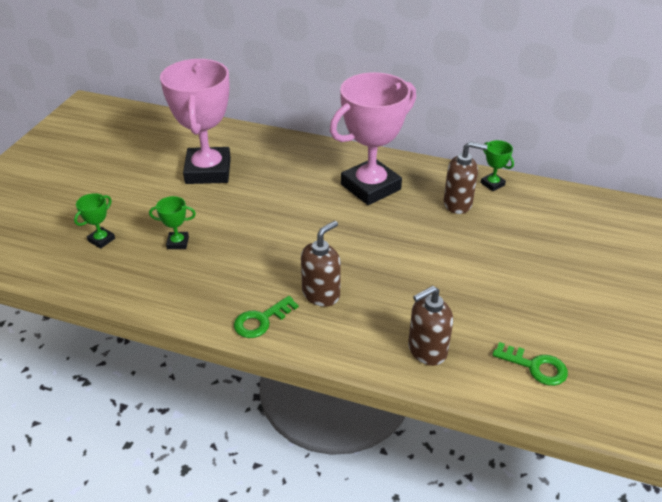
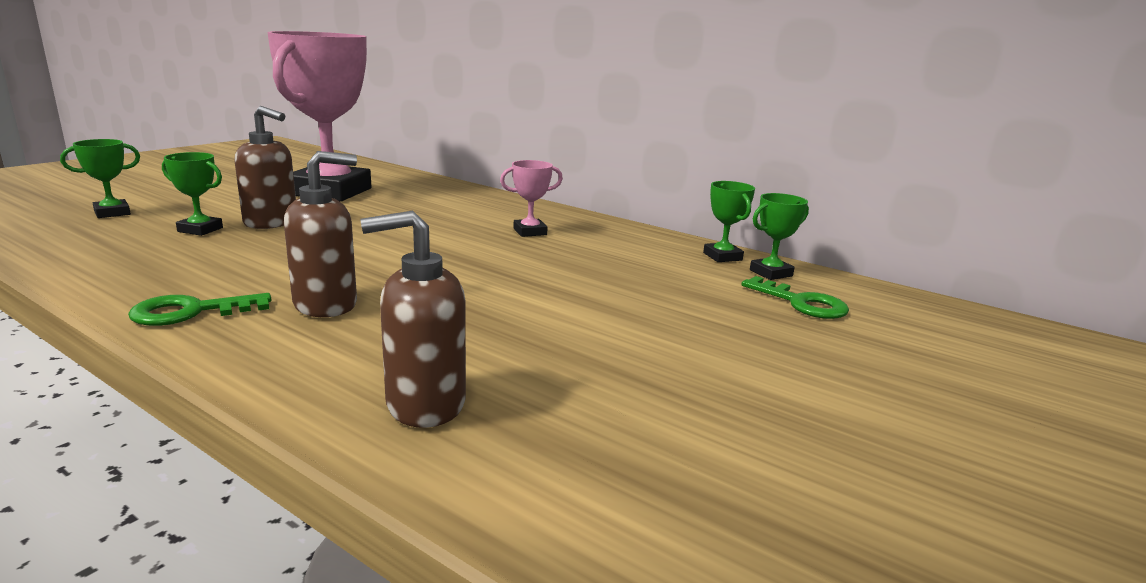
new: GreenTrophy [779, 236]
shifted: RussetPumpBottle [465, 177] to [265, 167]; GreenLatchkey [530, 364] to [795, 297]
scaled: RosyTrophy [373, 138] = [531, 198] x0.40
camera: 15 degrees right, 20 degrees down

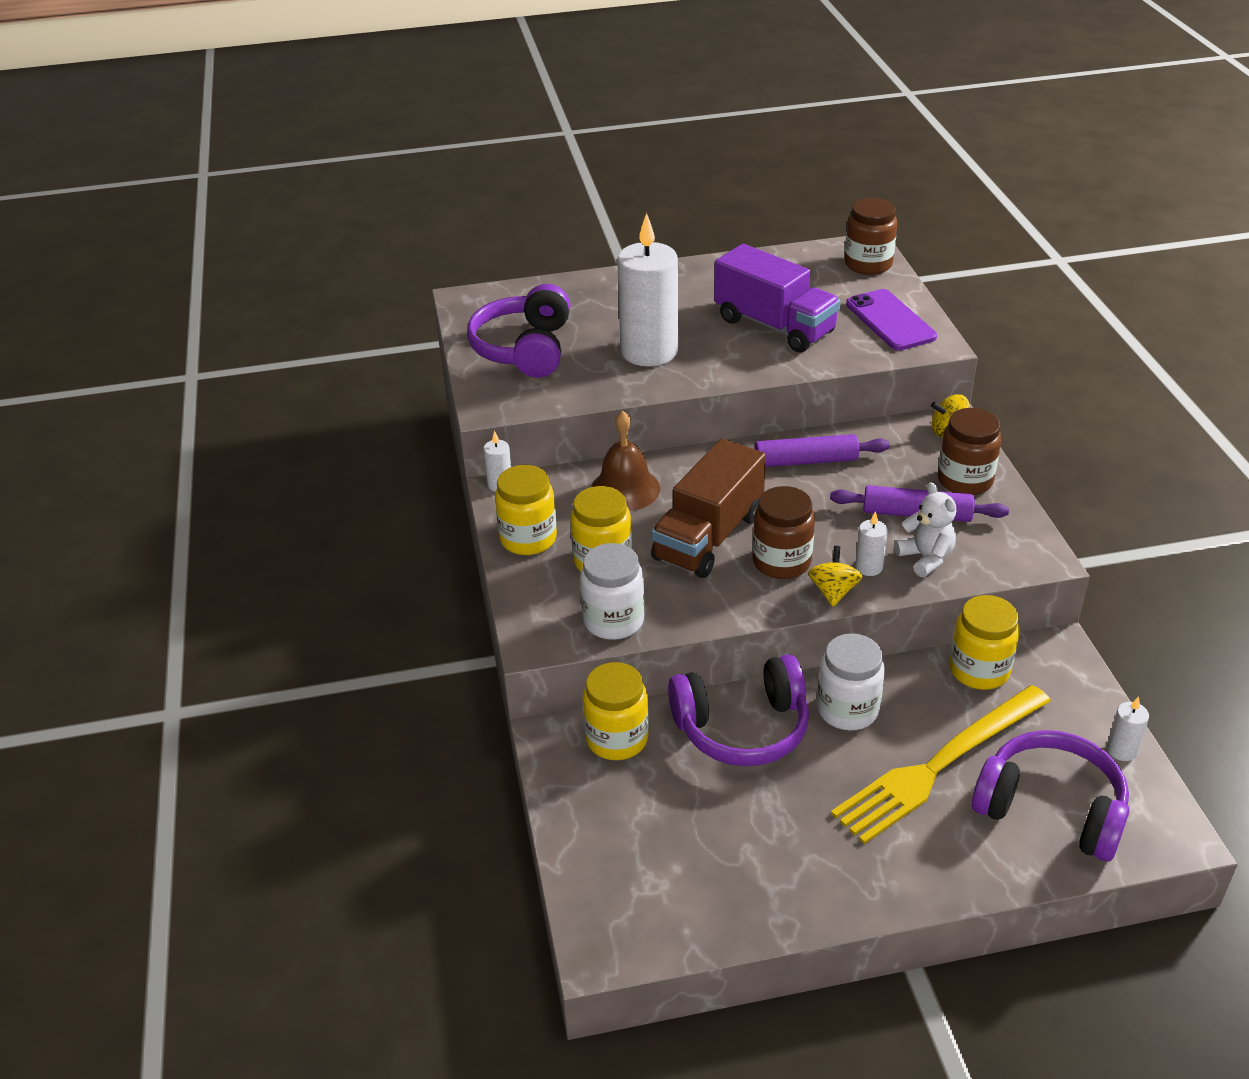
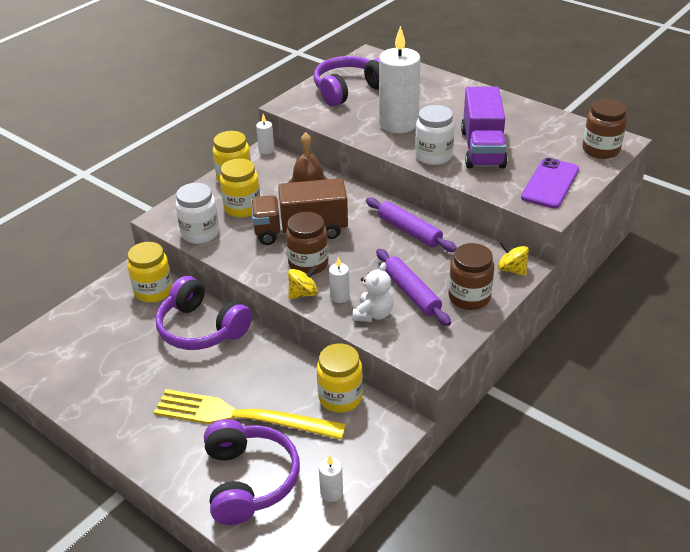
shifted: SnowWhitePreserveJar [851, 681] to [435, 135]
camera: 50 degrees right, 0 degrees up

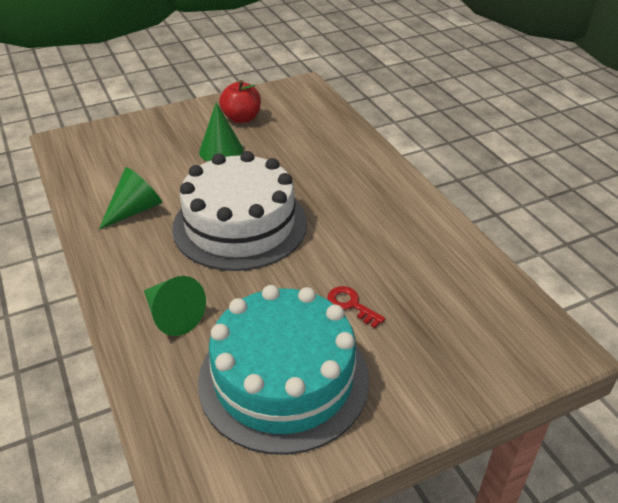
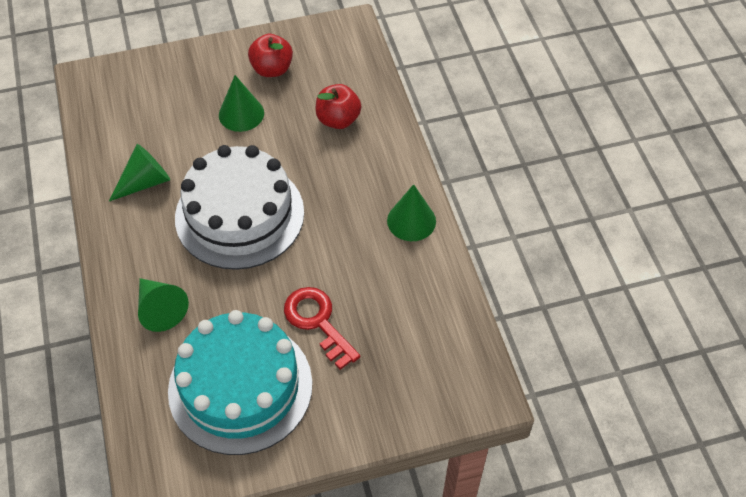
new: RedApple [338, 106]; GreenSolidCone [411, 212]
scaled: RedLatchkey [356, 307] = [322, 328] x1.70
camera: 10 degrees right, 15 degrees up

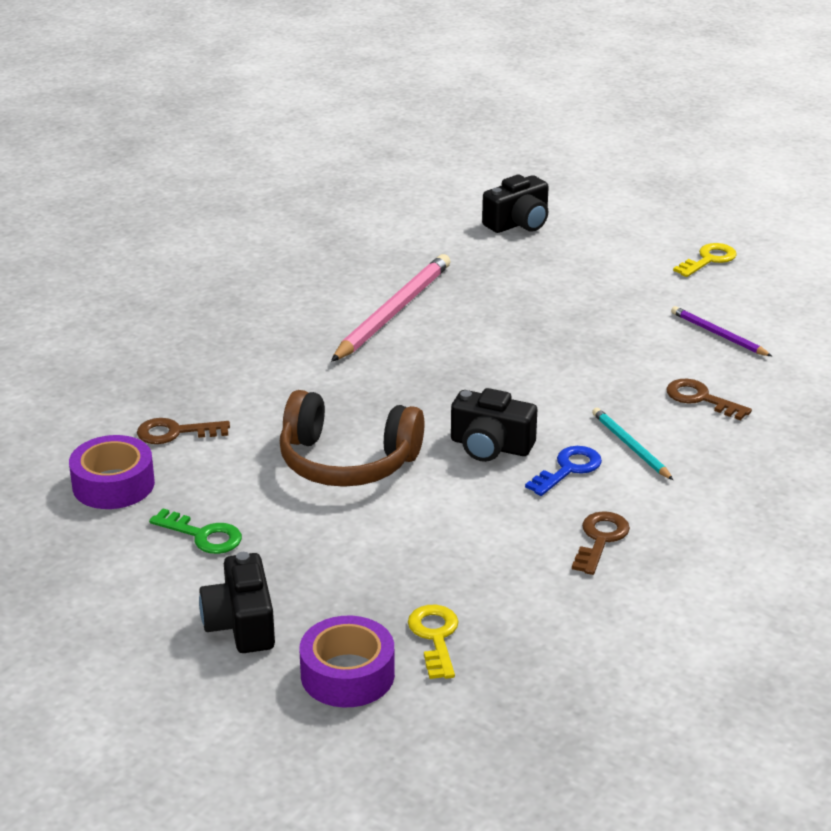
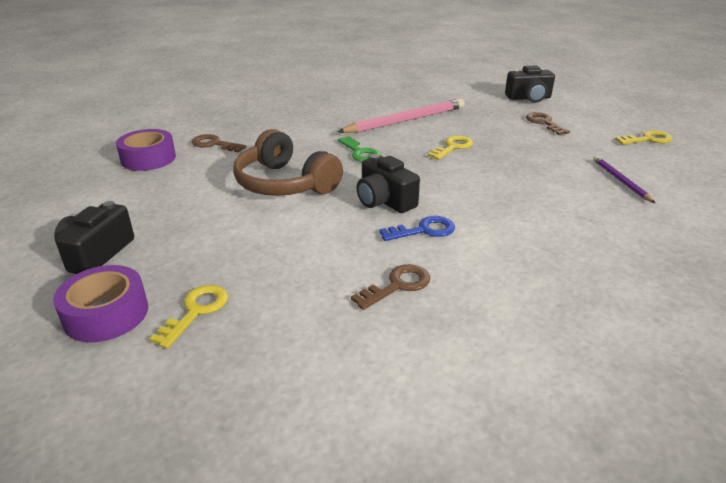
gone: AquaLeadPencil [632, 444]
new: GoldenLatchkey [450, 148]
shifted: GreenLatchkey [195, 531] to [359, 149]; RussetLatchkey [709, 399] to [548, 123]
camera: 30 degrees right, 0 degrees up

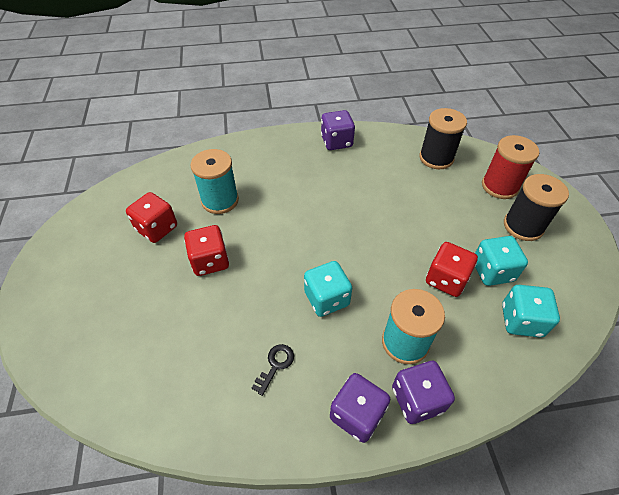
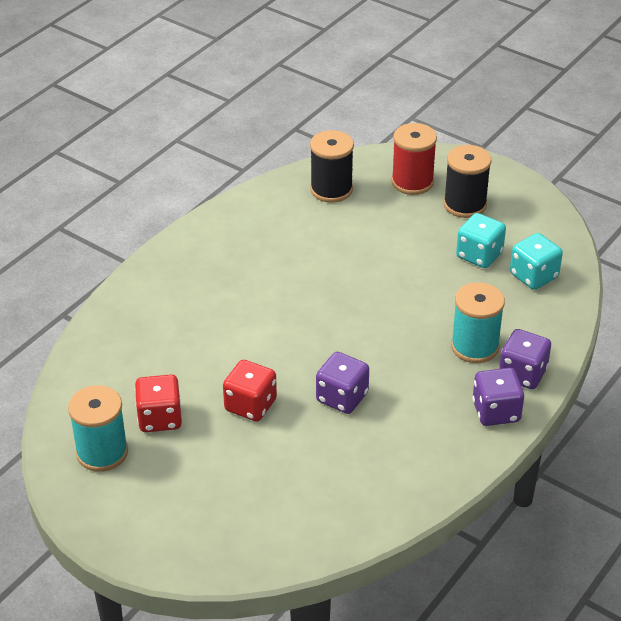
gone: JetBlackLatchkey [273, 370]; AquaDice [328, 289]; RedDice [452, 269]
shifted: AquaBobbin [215, 181] to [98, 428]; VioletDice [338, 130] to [342, 383]
camera: 45 degrees left, 10 degrees down

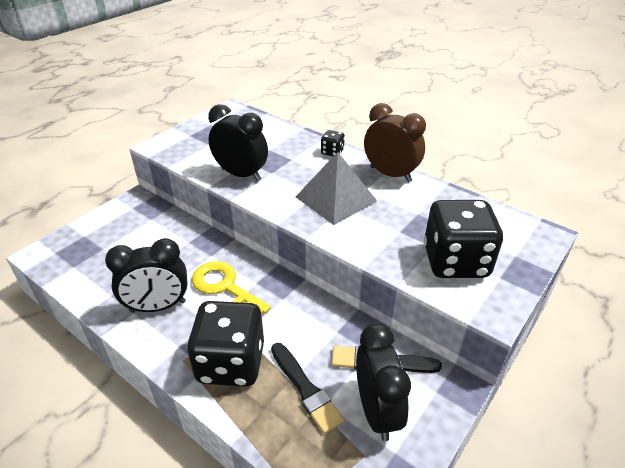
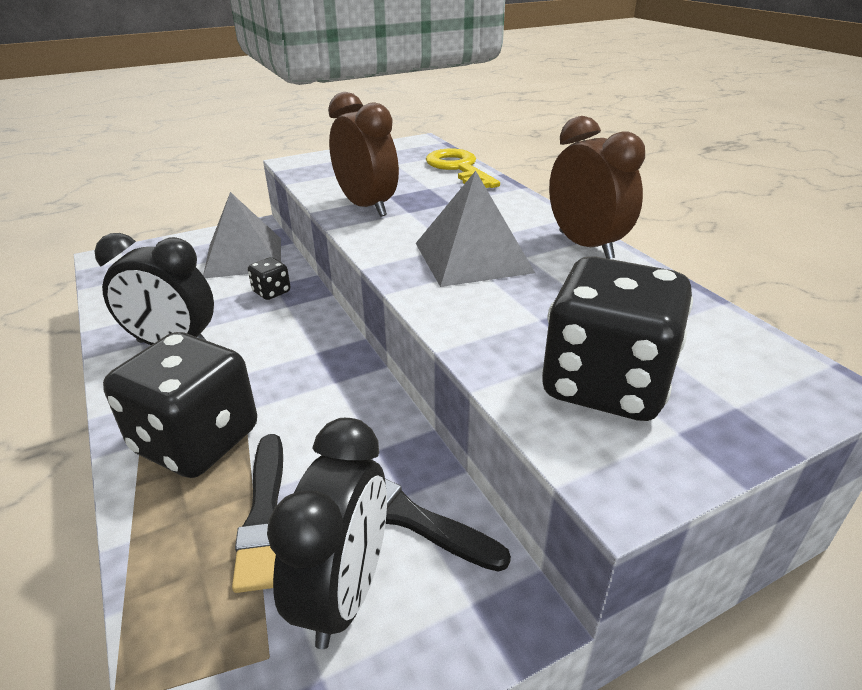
new: GreyPyramid [242, 235]
shifted: GoldenLatchkey [231, 288] to [463, 168]; JetBlackDice [333, 143] to [269, 278]
repainted: JetBlackBedsideClock [238, 142] to RussetBedsideClock [363, 154]
camera: 25 degrees right, 5 degrees down

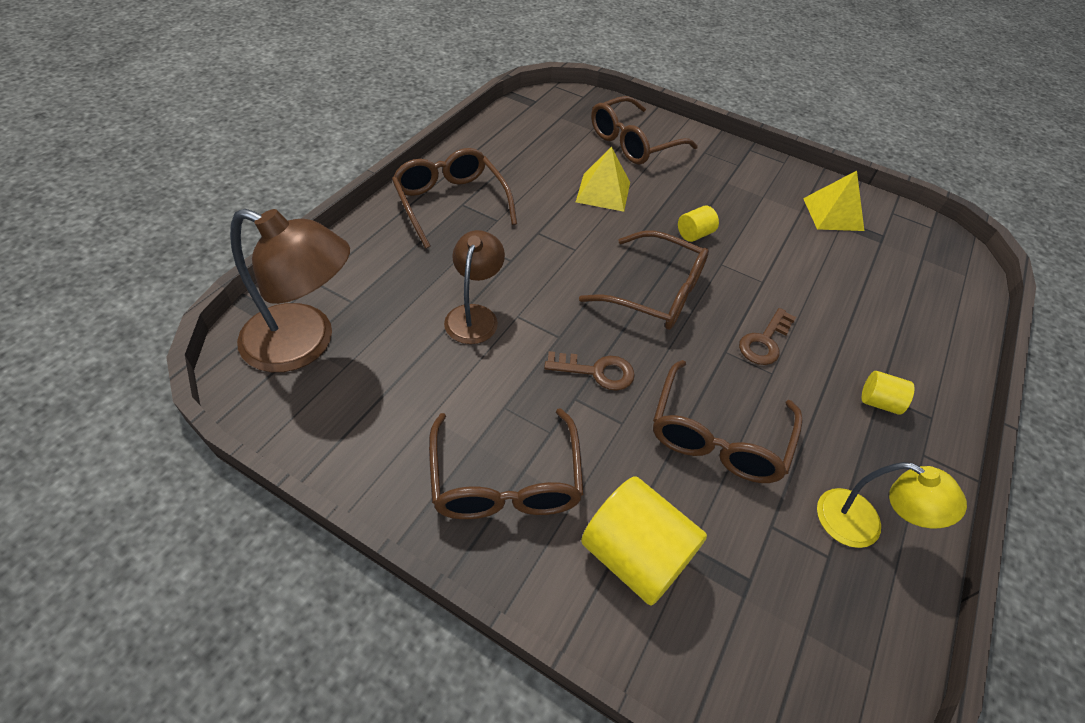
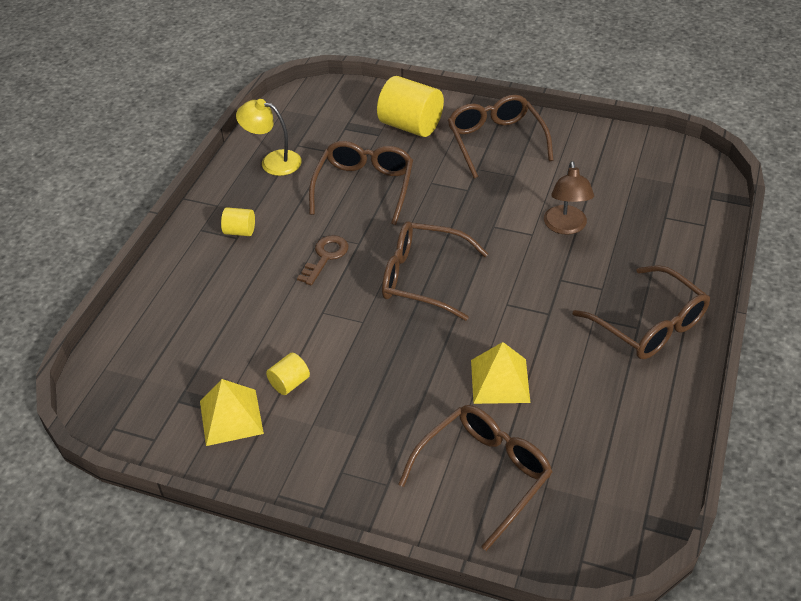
gone: RussetDeskLamp [290, 290]; RussetLatchkey [589, 371]
shifted: GoldenCylinder [698, 224] to [288, 374]
camera: 175 degrees right, 5 degrees down

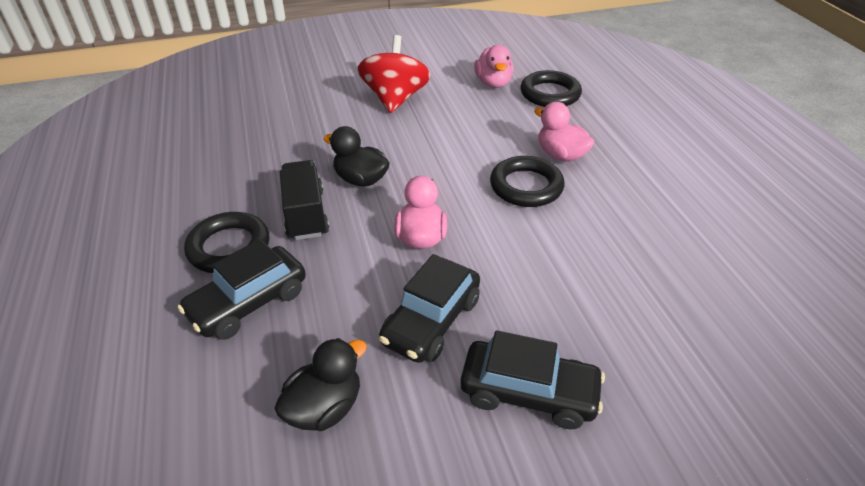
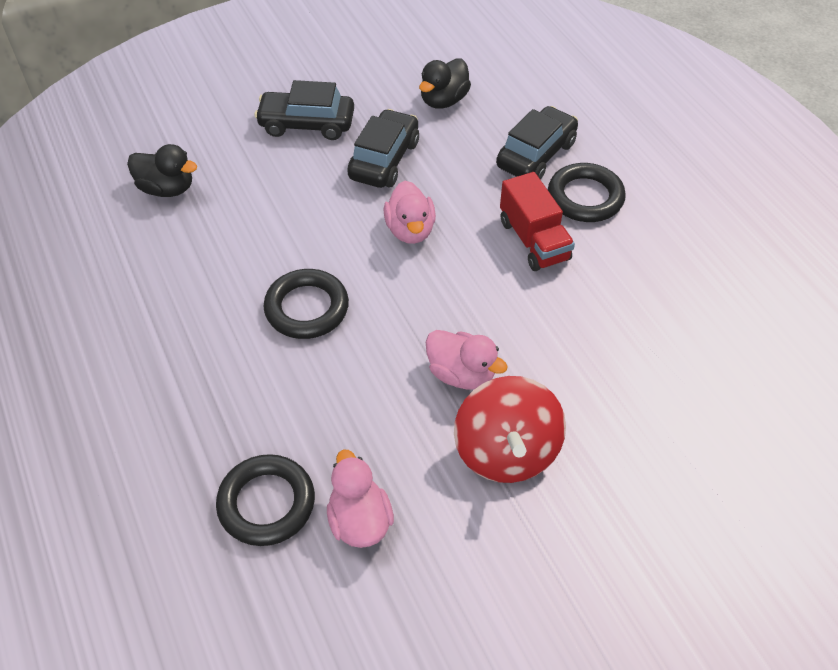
shifted: JetBlackRubberDuck [356, 156] to [162, 170]; RosyRubberDuck [564, 131] to [467, 360]
repainted: JetBlackToyTruck [304, 200] to RedToyTruck [537, 221]
camera: 170 degrees right, 10 degrees up

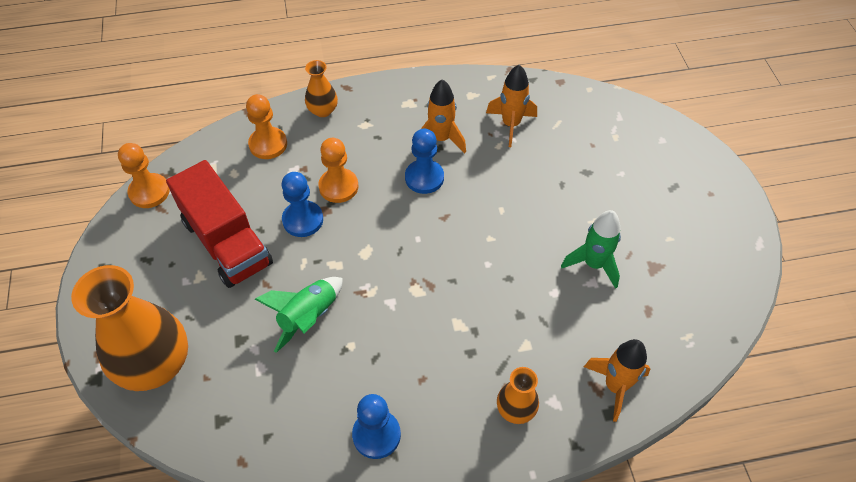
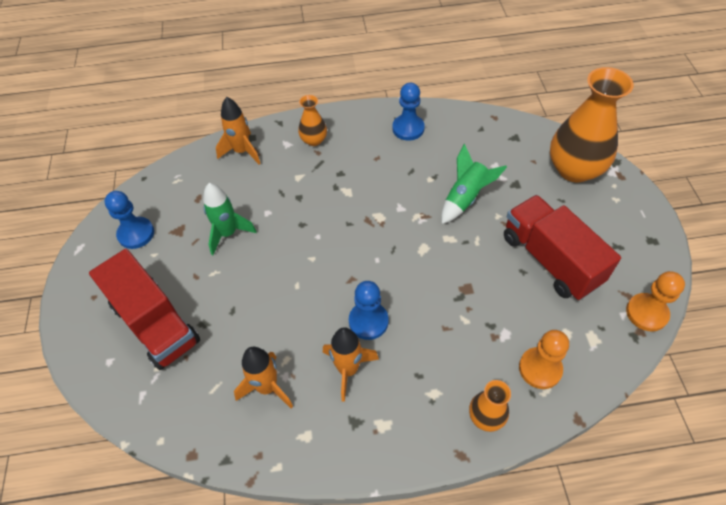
gone: OrangePawn [338, 170]
new: RedToyTruck [144, 309]
shifted: CobaltPawn [302, 204] to [129, 220]
camera: 175 degrees left, 0 degrees up

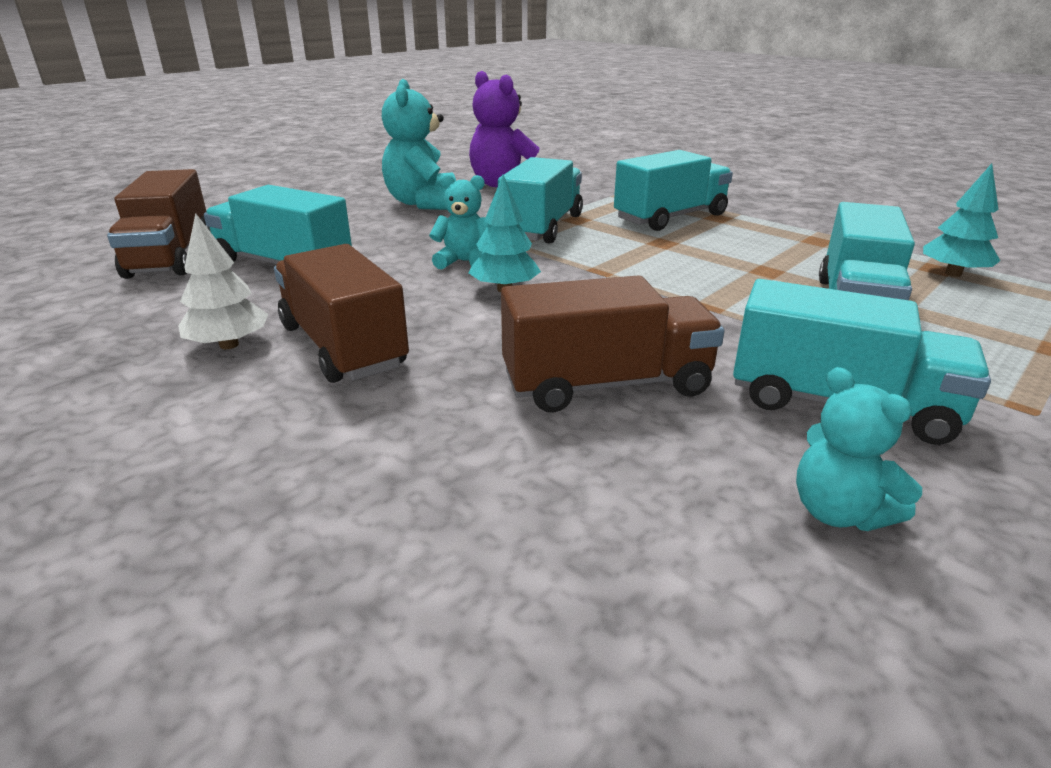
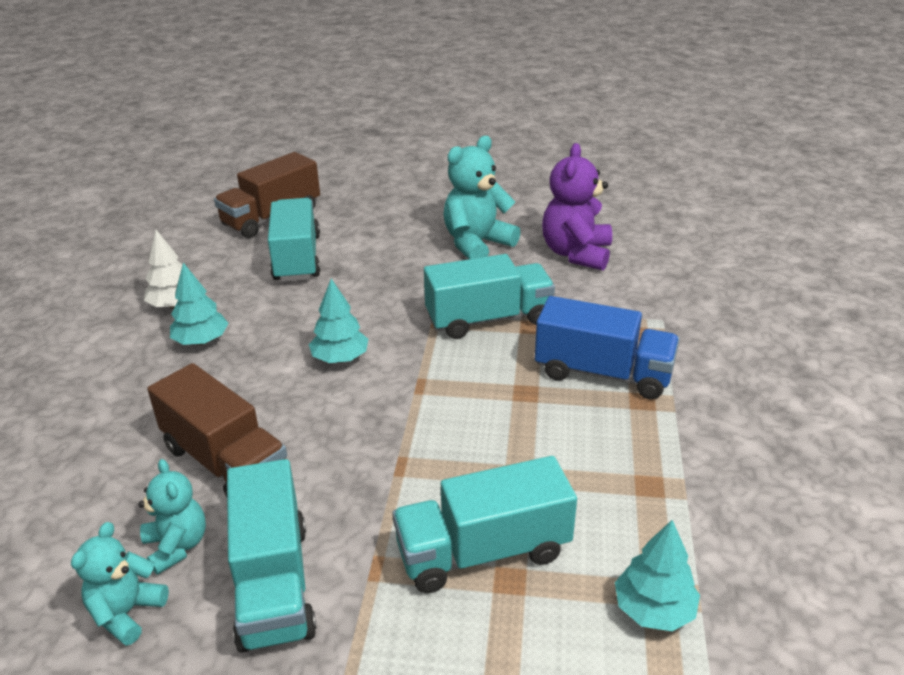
shifted: AquaStuffedBear [459, 221] to [172, 517]
swapped: RussetToyTruck [341, 313] to AquaTree [199, 304]
repainted: AquaToyTruck [673, 190] to CobaltToyTruck [607, 347]
camera: 55 degrees right, 5 degrees up

